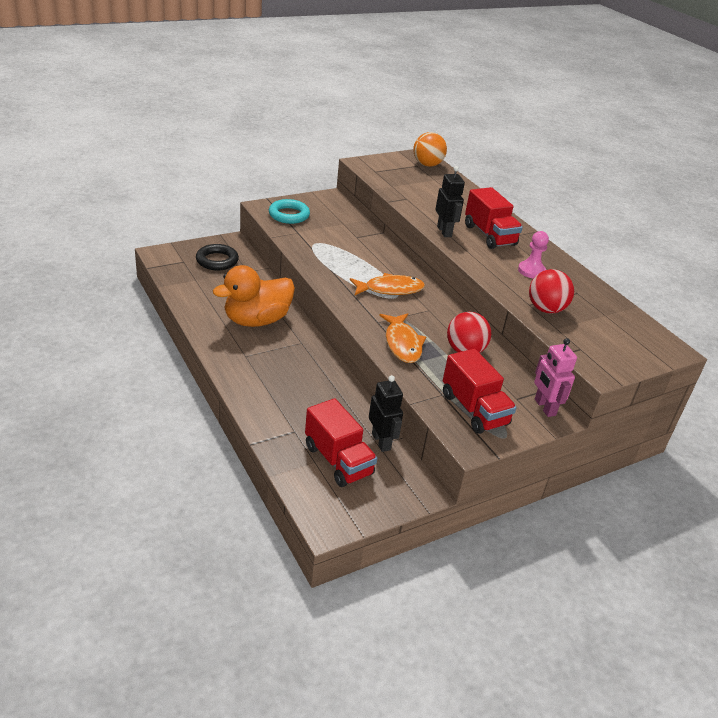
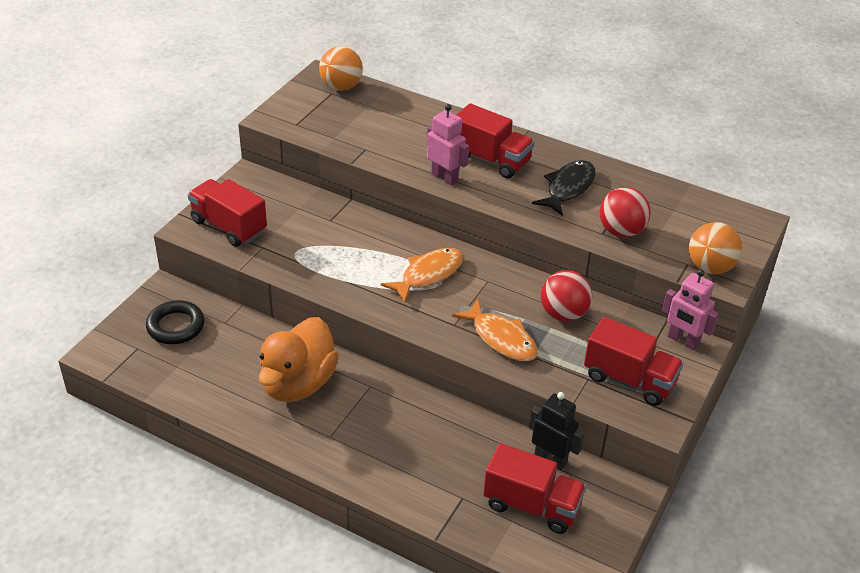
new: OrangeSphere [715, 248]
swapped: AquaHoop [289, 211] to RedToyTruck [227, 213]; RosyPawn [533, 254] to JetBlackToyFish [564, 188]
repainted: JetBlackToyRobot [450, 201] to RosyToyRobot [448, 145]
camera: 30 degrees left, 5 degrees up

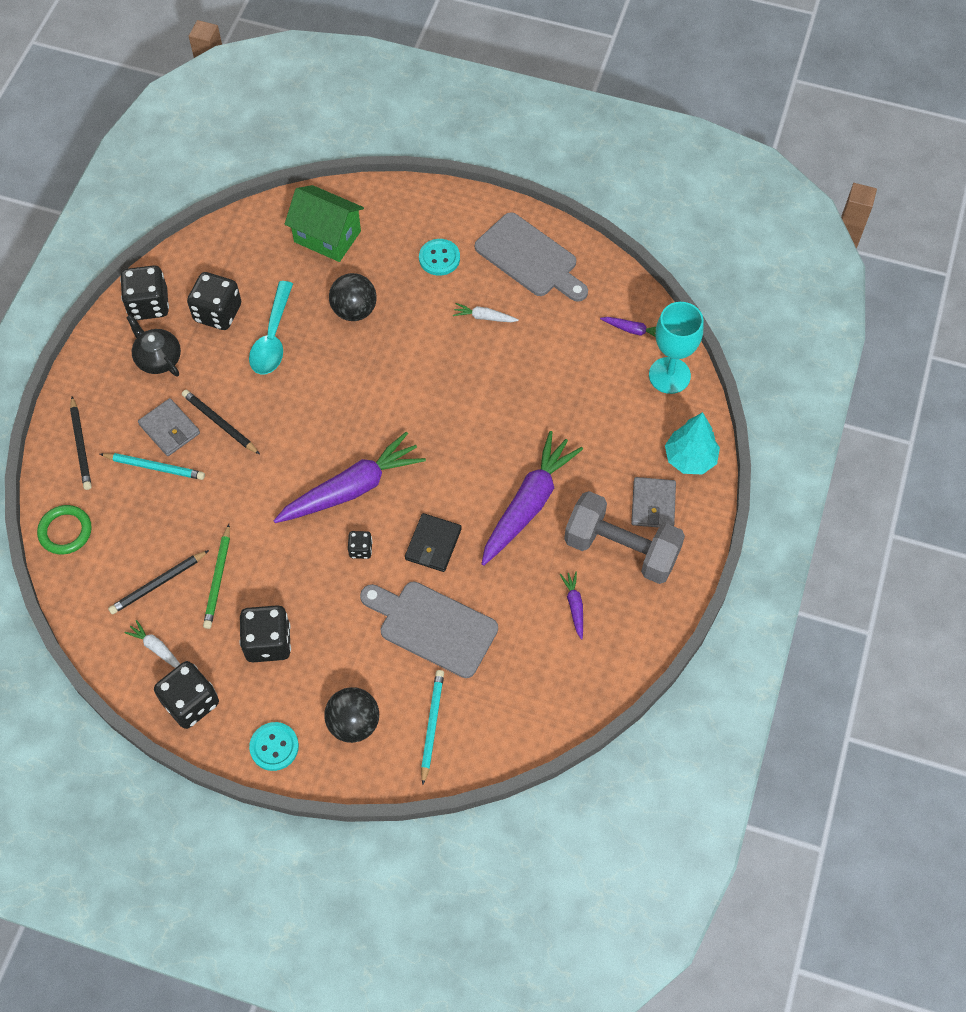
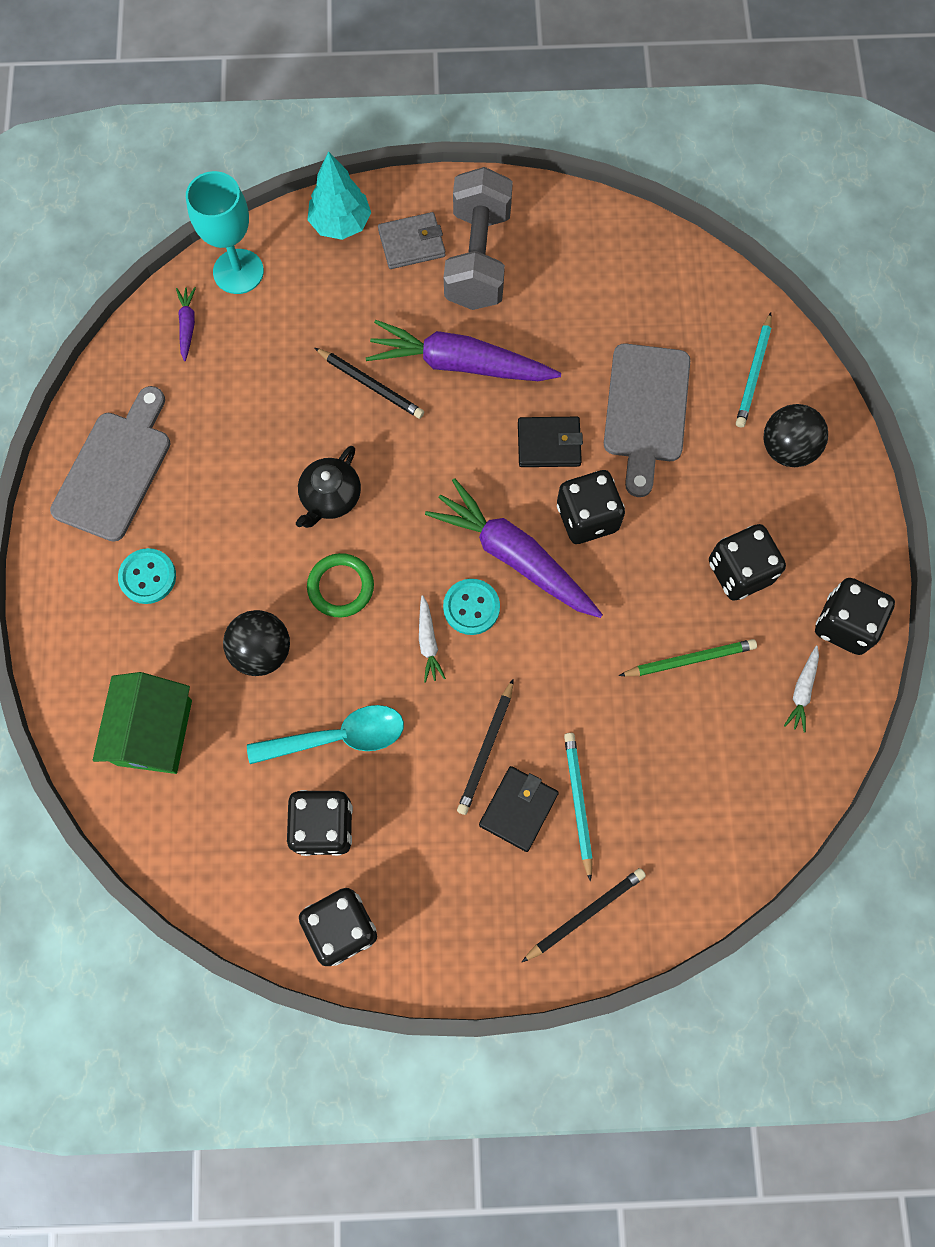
gone: VioletRootVegetable [571, 606]
shifted: GreenHoop [64, 529] to [340, 585]; JetBlackLeadPencil [158, 582] to [369, 383]; JetBlackChinaTeapot [153, 345] to [328, 487]; AquaSewingButton [274, 746] to [471, 607]; SnowWhiteRootVegetable [486, 312] to [432, 639]
repainted: GreyBillfold [169, 427] to JetBlackBillfold [519, 809]
rotated: AquaLeadPencil [432, 727] = [754, 370] 60 degrees counterclockwise
scaled: JetBlackDice [360, 545] = [591, 507] x1.96
camera: 110 degrees left, 10 degrees up

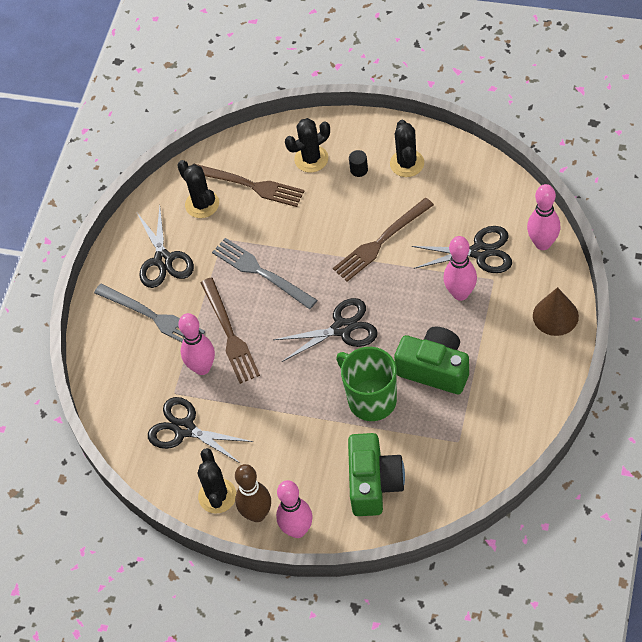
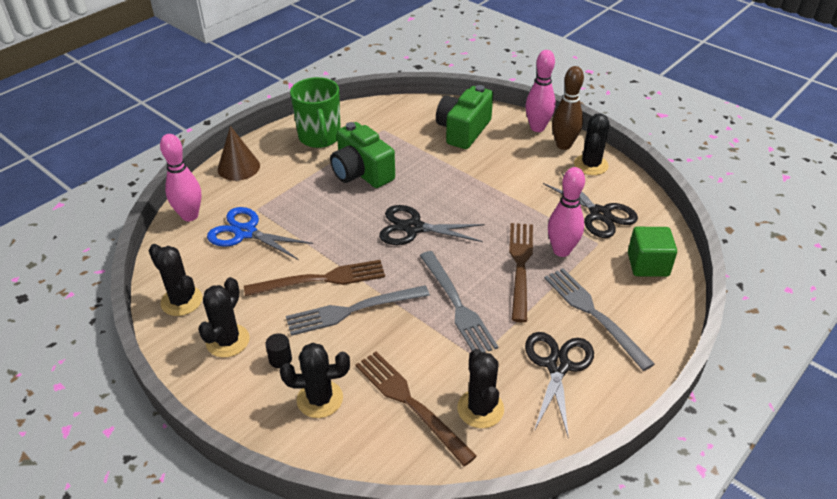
gone: RosyBowlingPin [460, 268]
new: JetBlackSaguaroCactus [175, 280]; GreyDinnerFork [358, 310]; GreenBlock [652, 252]
shifted: GreenMug [366, 384] to [315, 112]
repainted: JetBlackShears [461, 249] to CobaltShears [260, 233]
camera: 160 degrees left, 15 degrees down

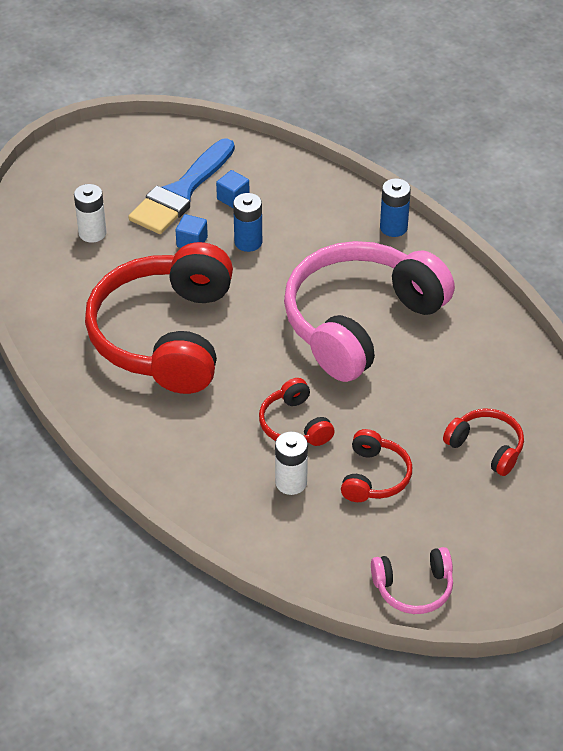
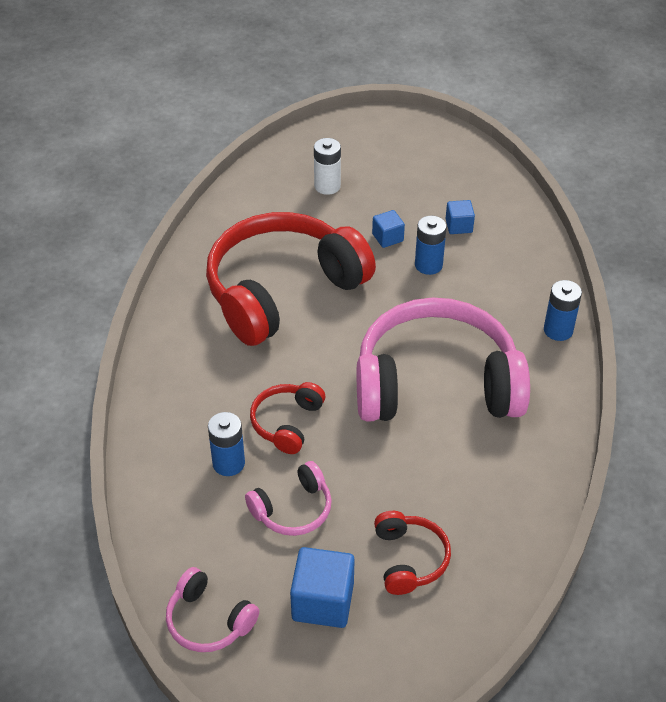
gone: CobaltBrush [181, 186]
new: CobaltBlock [322, 587]
repainted: SnowWhiteAaBattery [291, 463] to CobaltAaBattery [226, 444]; RedHeadphones [376, 465] to RosyHeadphones [288, 498]
camera: 45 degrees right, 0 degrees up

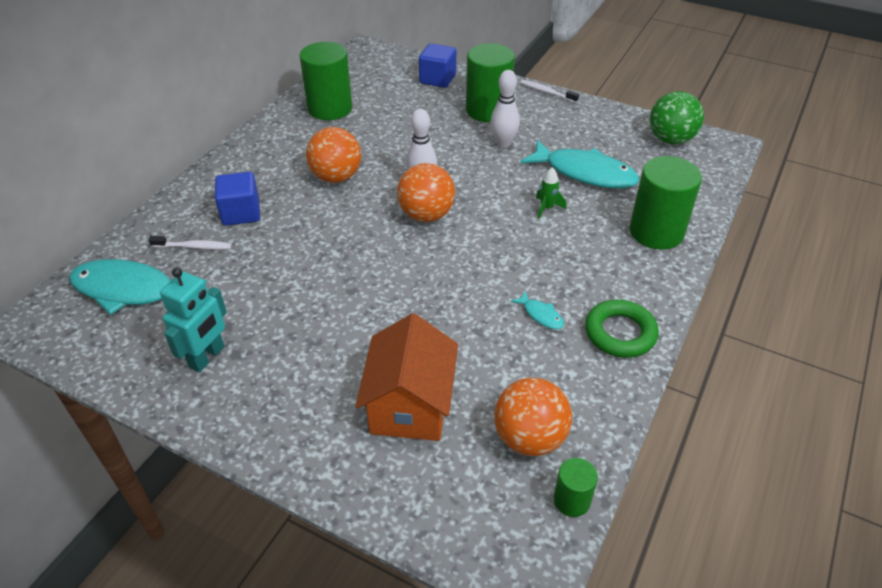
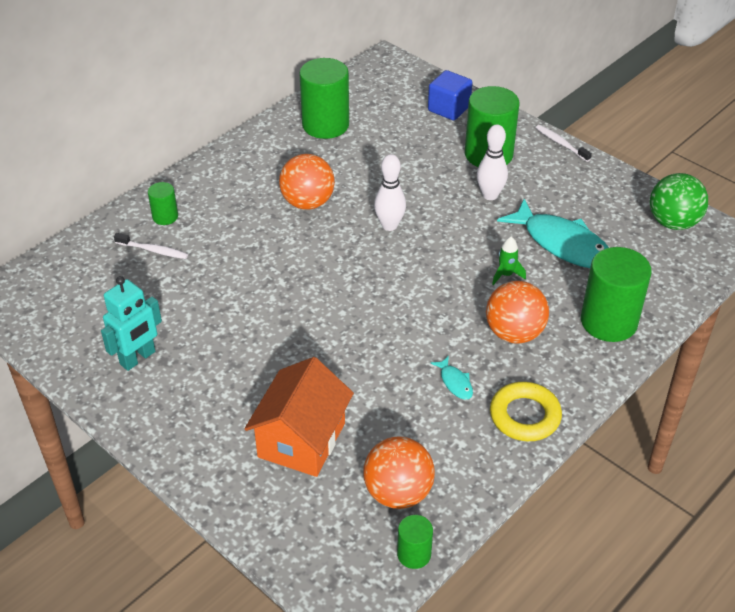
gone: AquaToyFish [138, 287]; CobaltBlock [237, 199]
new: GreenCylinder [163, 203]
shifted: OrangeSphere [426, 192] to [517, 312]
repainted: GreenHoop [622, 328] to GoldenHoop [526, 411]
camera: 15 degrees right, 0 degrees up

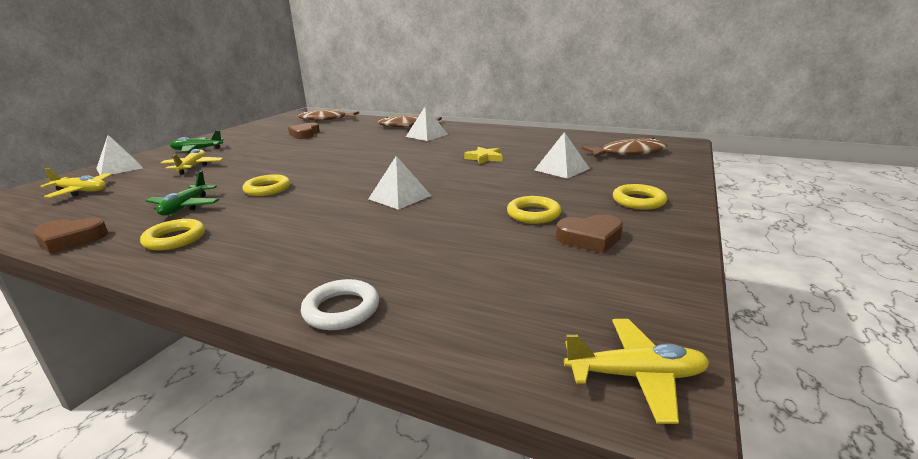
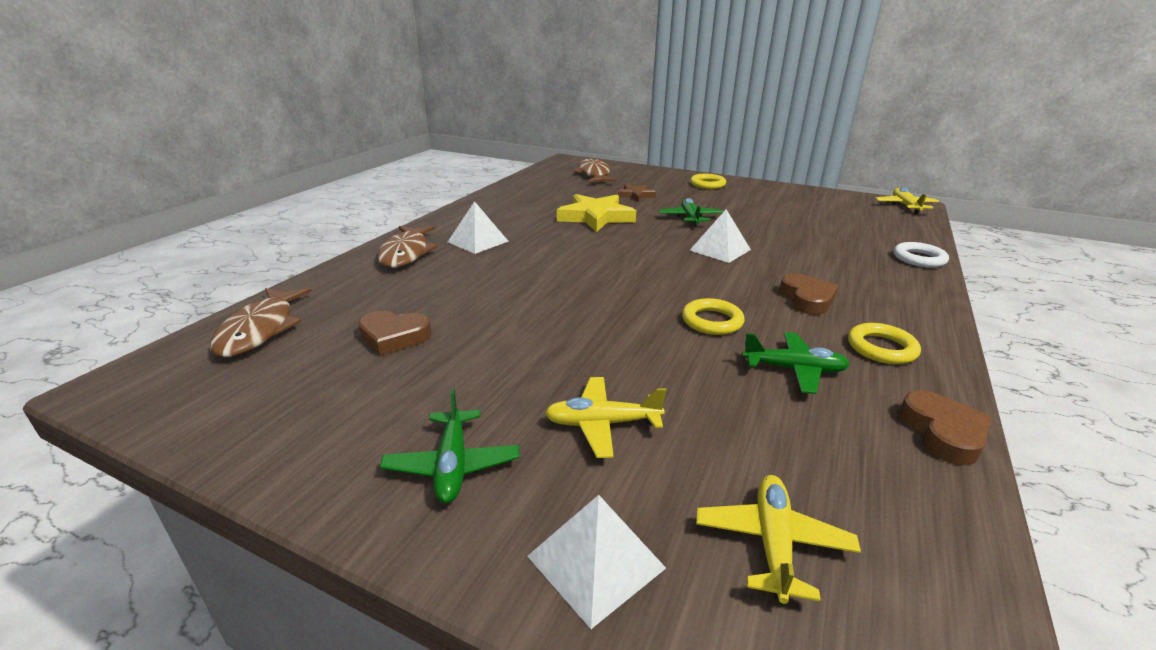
gone: GoldenHoop [534, 210]
new: GreenPlane [691, 212]
shifted: RussetLoveHeart [589, 233] to [808, 294]
swapped: SnowWhitePyramid [562, 155] to RussetFivePointedStar [637, 192]
scaled: GoldenFivePointedStar [483, 155] = [596, 213] x1.85
camera: 90 degrees left, 5 degrees up

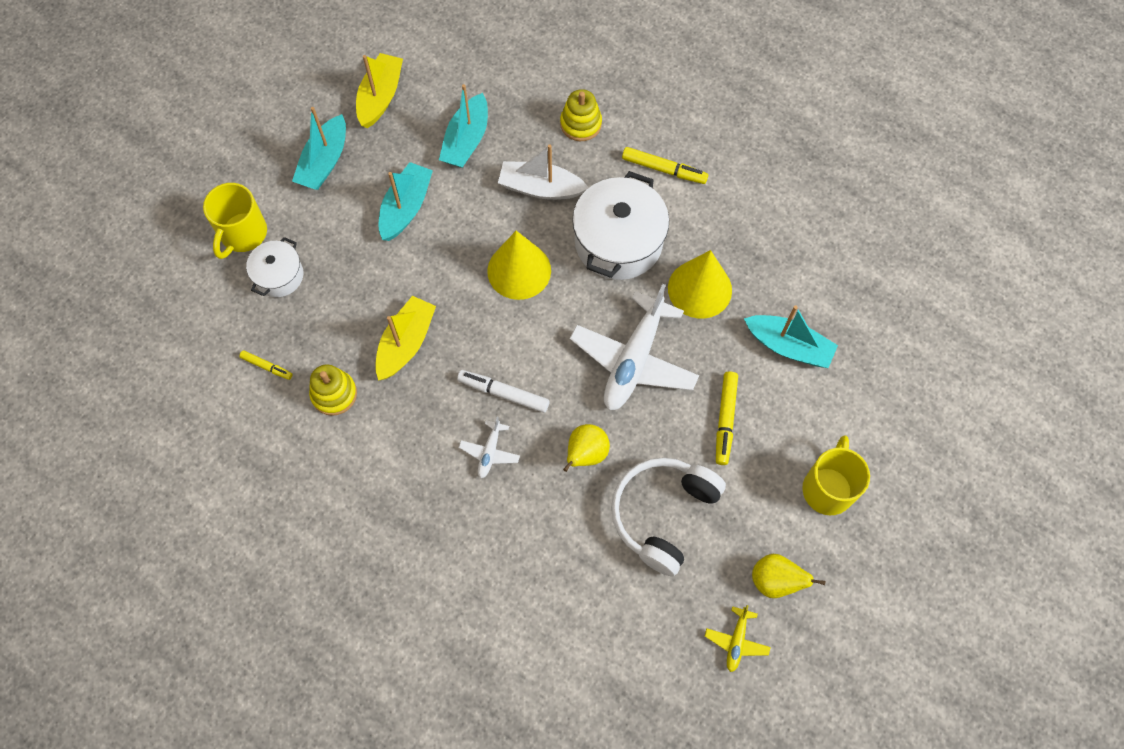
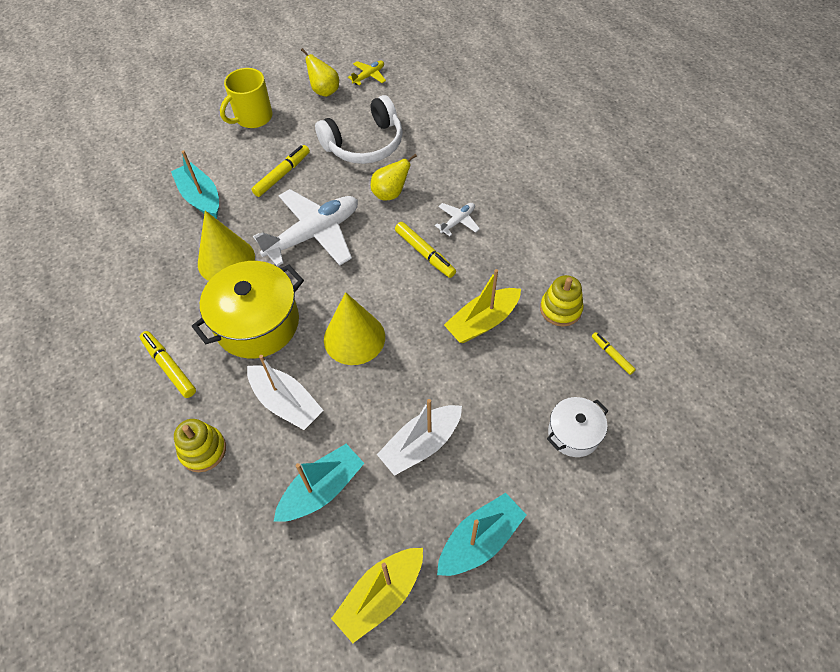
gone: GoldenMug [235, 221]
repainted: AquaBoat [406, 201] to SnowWhiteBoat [419, 437]; SnowWhiteMarker [503, 391] to GoldenMarker [425, 250]; SnowWhiteCookingPot [620, 225] to GoldenCookingPot [248, 310]
camera: 150 degrees left, 10 degrees down

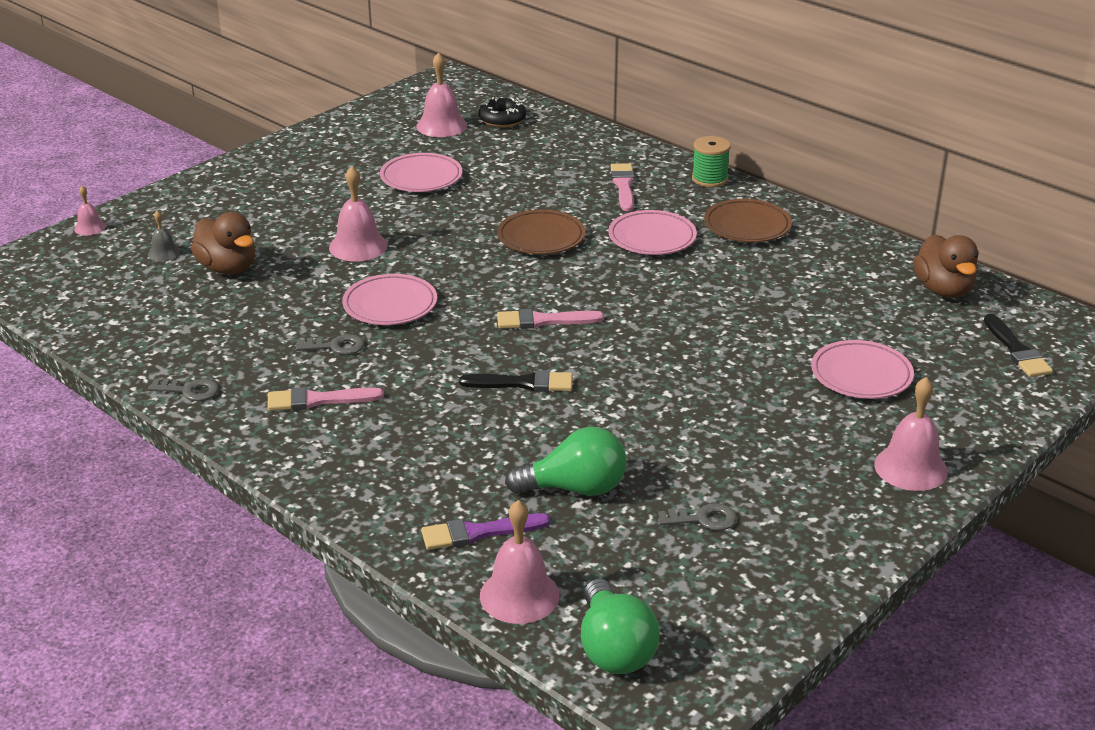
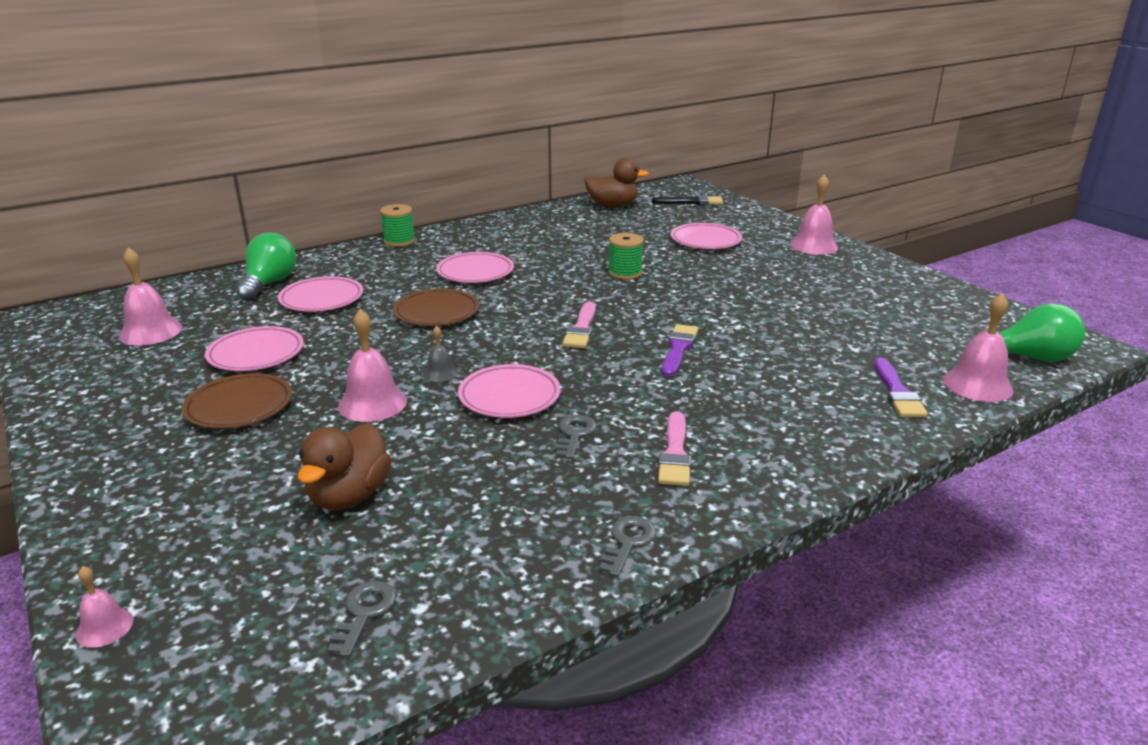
gone: JetBlackDonut [502, 112]; RosyBrush [622, 187]
new: RosyFlatDish [320, 294]; GreenBobbin [626, 256]
shifted: GreyBell [164, 235] to [440, 354]; GreenLightBulb [566, 461] to [266, 267]; GreyLatchkey [697, 517] to [361, 619]; RussetFlatDish [748, 220] to [237, 401]
repainted: JetBlackBrush [516, 381] to VioletBrush [680, 350]
rotated: RussetRubberDuck [223, 243] = [344, 466] 135 degrees clockwise
camera: 75 degrees left, 5 degrees down

